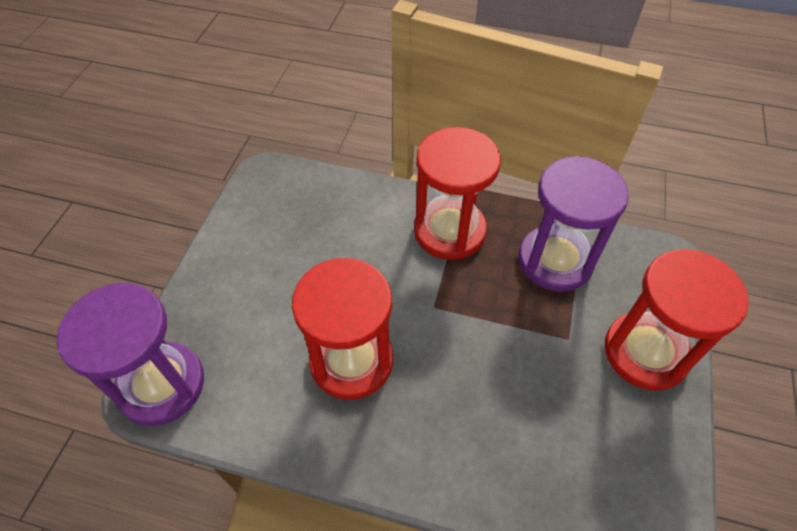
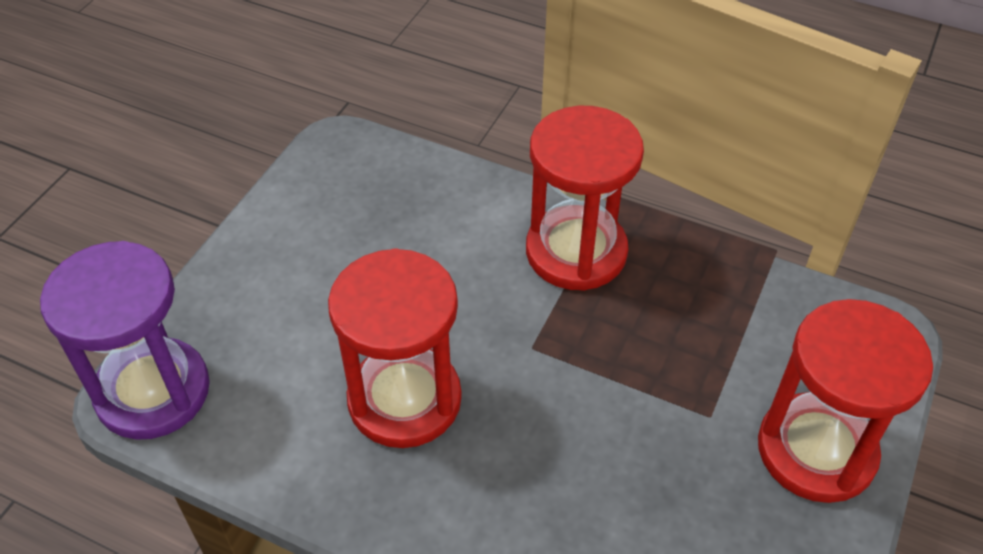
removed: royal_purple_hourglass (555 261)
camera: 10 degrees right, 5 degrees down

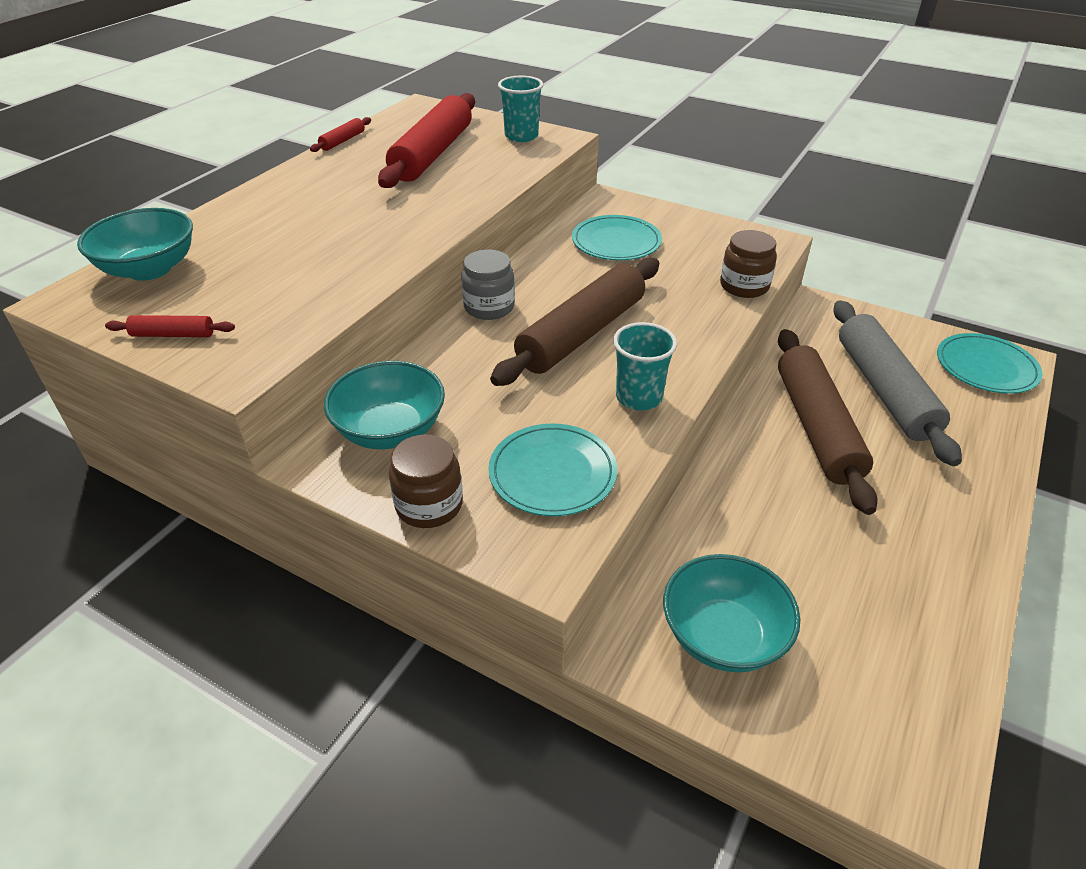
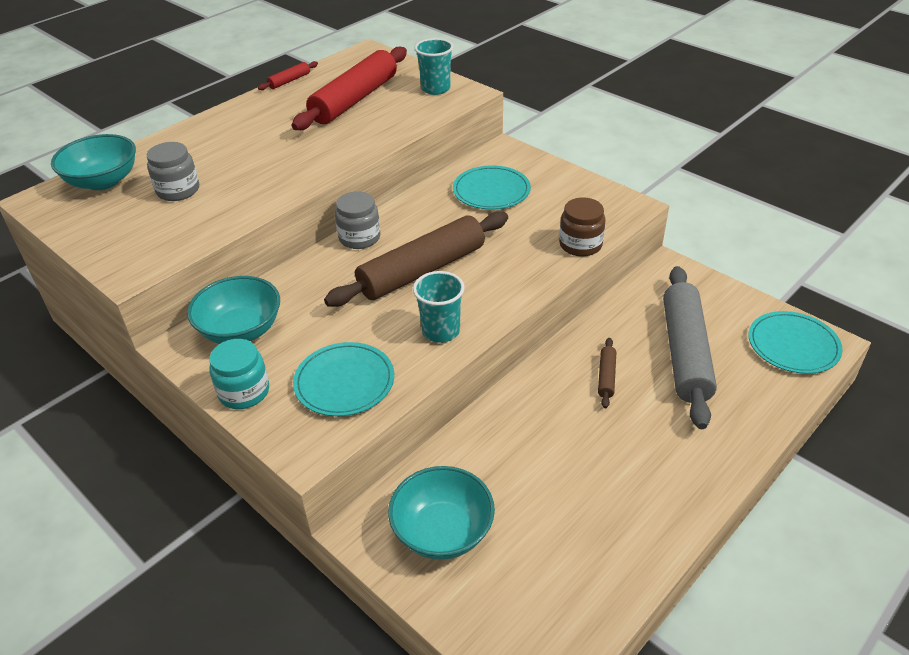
removed: crimson_pastry_roller (173 335)
added: ash-grey_jar (178 190)
recoloured: russet_jar (429 505) to turquoise_jar (244 392)
resized: russet_pastry_roller (816 427) = (606 377) x0.42
camera: 15 degrees right, 0 degrees up

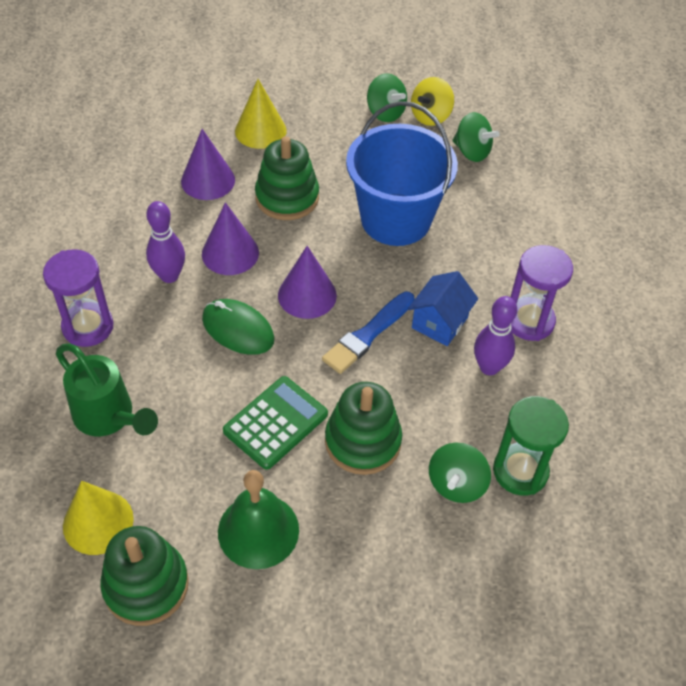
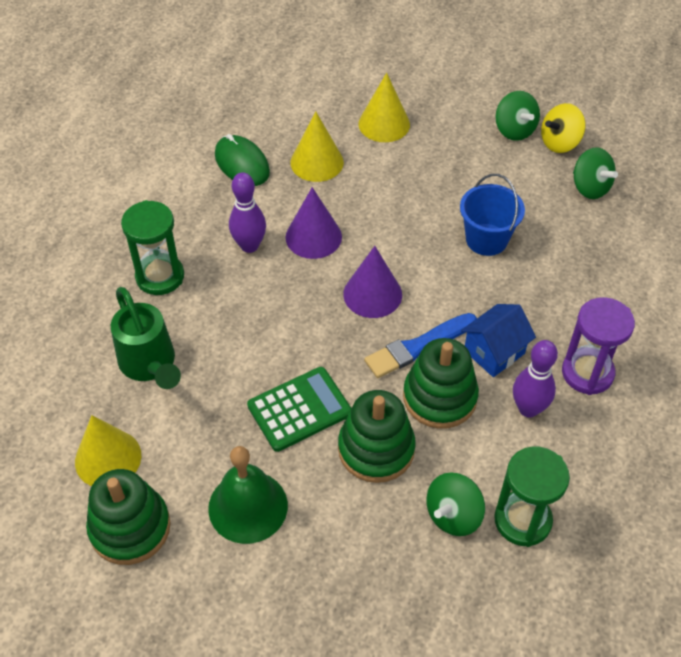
moved: leaf-green_mouse (238 329) to (242 163); leaf-green_ring_stacker (287 197) to (439 397)
recoloured: royal_purple_hourglass (88 327) to leaf-green_hourglass (160 276); royal_purple_solid_cone (208 180) to yellow_solid_cone (317 162)
resized: royal_blue_bucket (395 219) = (486 239) x0.58
camera: 20 degrees right, 0 degrees up

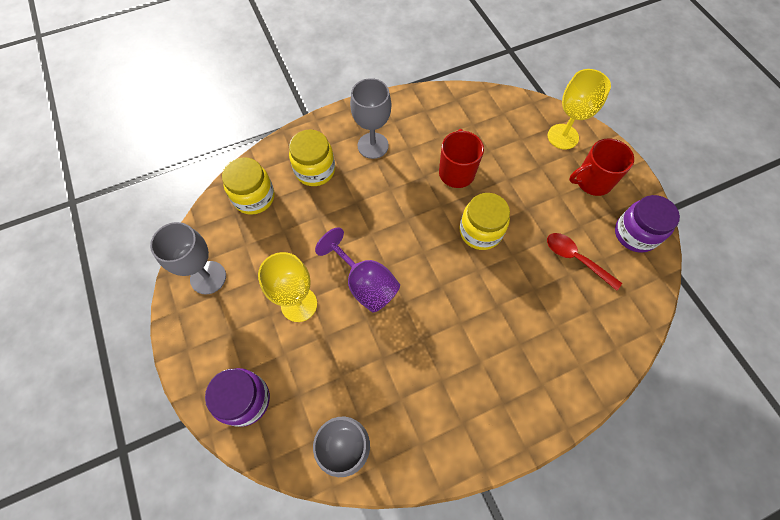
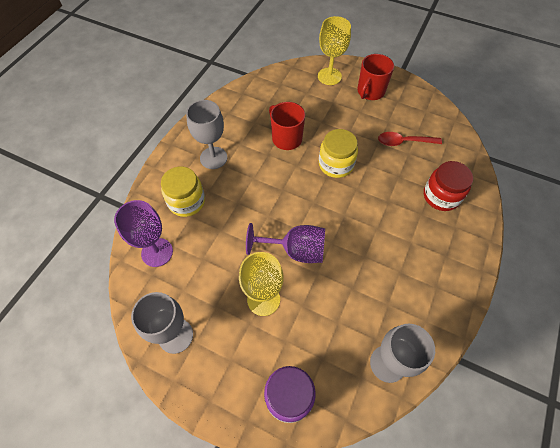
removed: royal_purple_jar (635 234)
added: crimson_jar (441 196)
replaced: yellow_jar (254 197) to royal_purple_chalice (157 252)
camera: 40 degrees left, 5 degrees down

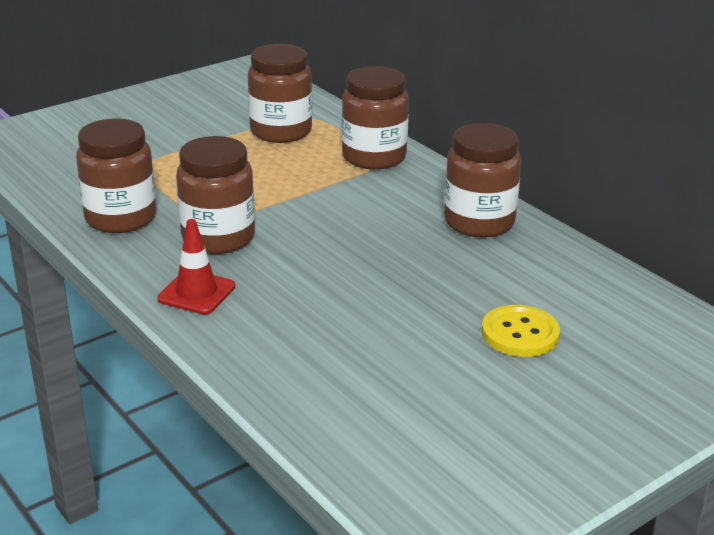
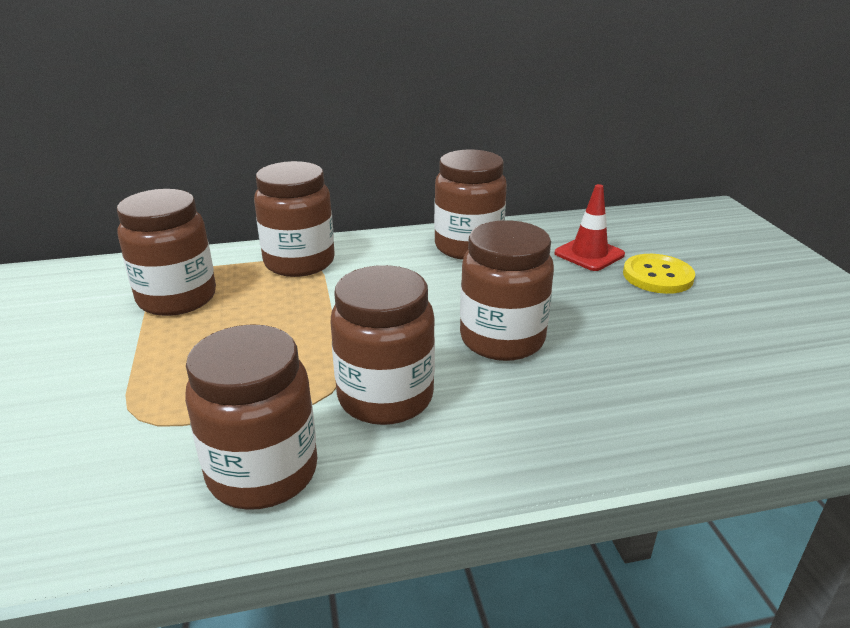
added: russet_jar (502 339)
moved: crimson_safety_cone (196 293) to (589 254)
camera: 65 degrees left, 0 degrees up

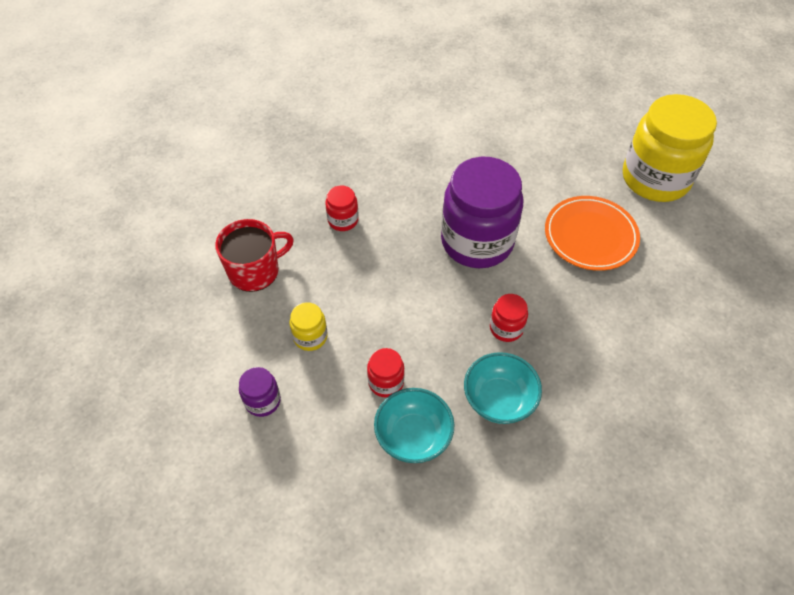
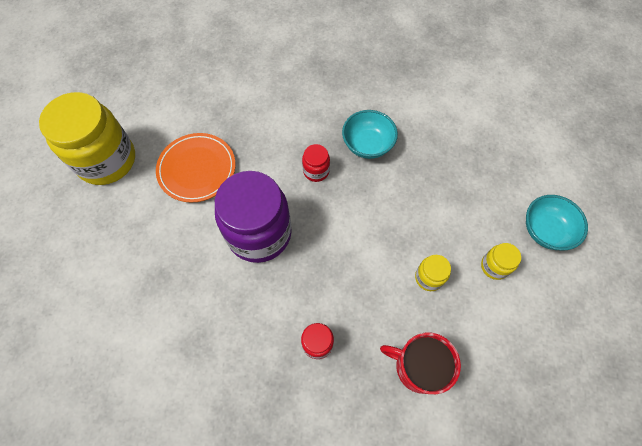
removed: crimson_jar (386 382)
moved: turquoise_bowl (413 436) to (545 230)
recoloured: royal_purple_jar (262 401) to yellow_jar (494 266)
camera: 130 degrees left, 10 degrees up

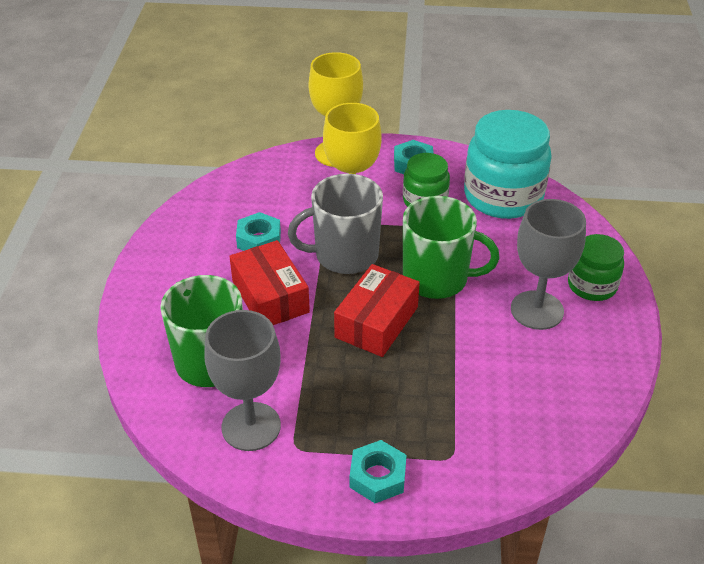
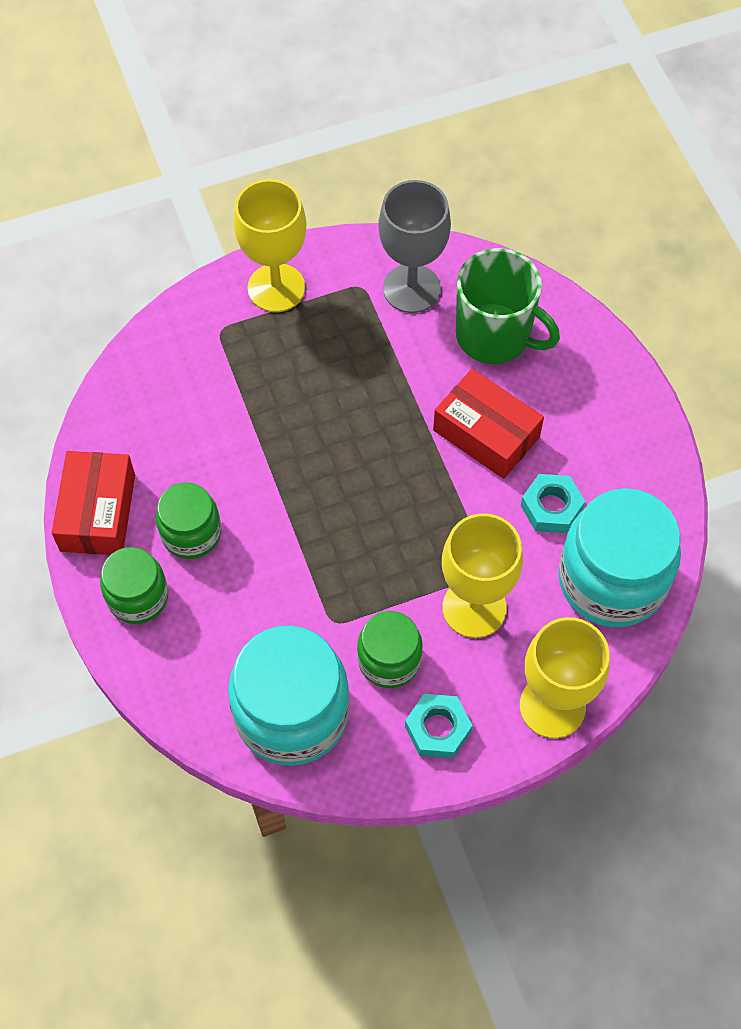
removed: ash-grey_coffee_mug (345 255); leaf-green_coffee_mug (437 279)
added: turquoise_jar (611 580)
moved: crimson_box (376 322) to (98 512)
replaced: turquoise_hex_nut (377 476) to yellow_chalice (276 288); ash-grey_chalice (537 310) to leaf-green_jar (191 533)
camera: 155 degrees right, 20 degrees up

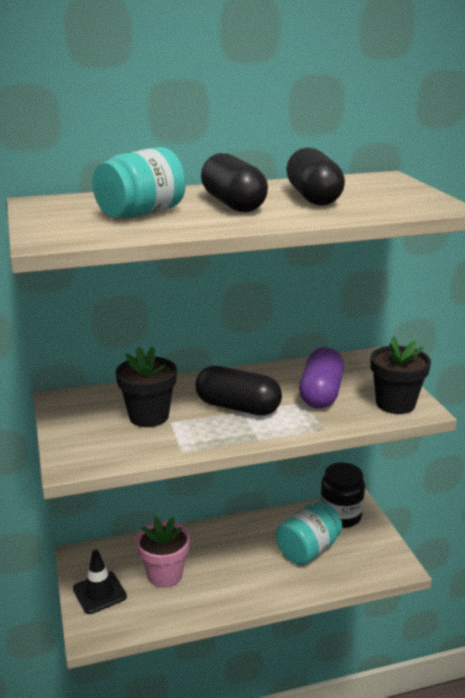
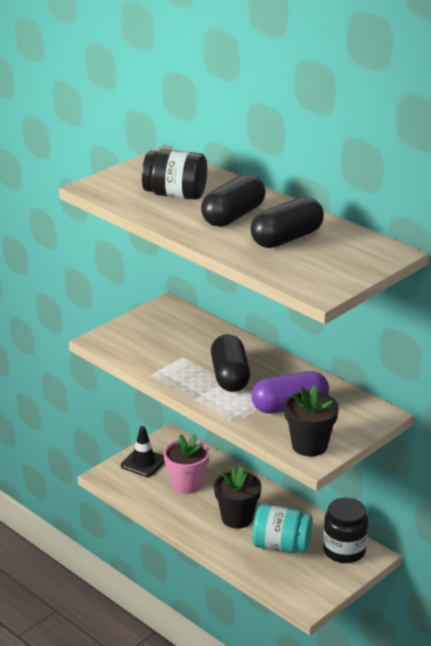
moved: ebony_potted_plant (149 416) to (237 518)
recoloured: turquoise_jar (141 213) to ebony_jar (175 194)
camera: 60 degrees right, 5 degrees up

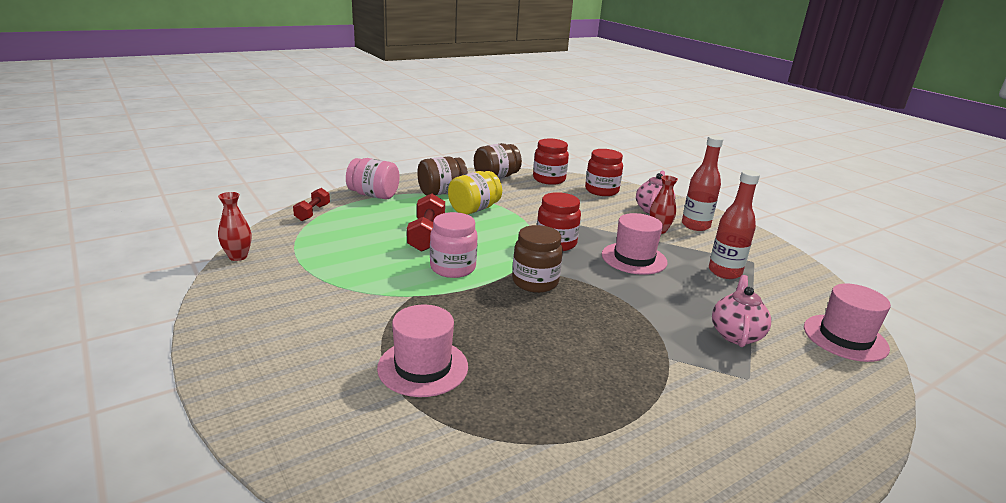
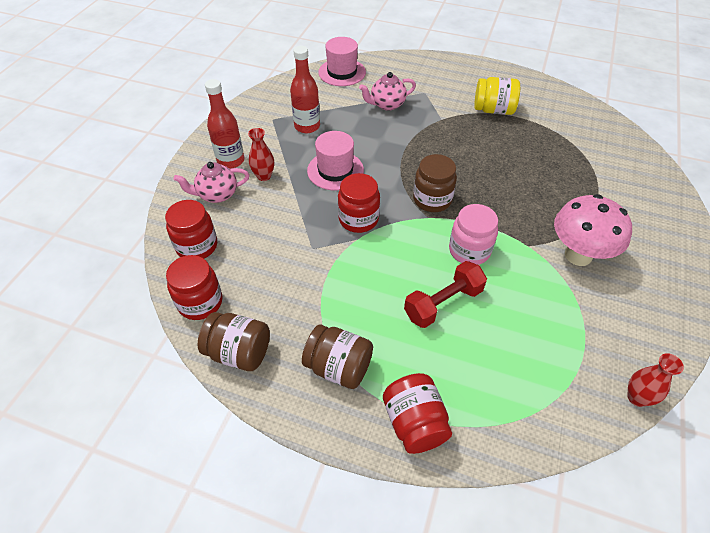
removed: crimson_hand_weight (312 213); rose-pink_hat (423 367)
added: rose-pink_mushroom (578 255)
moved: yellow_jar (474 209) to (493 110)
recoloured: rose-pink_jar (373 195) to crimson_jar (414 423)
camera: 125 degrees left, 25 degrees up

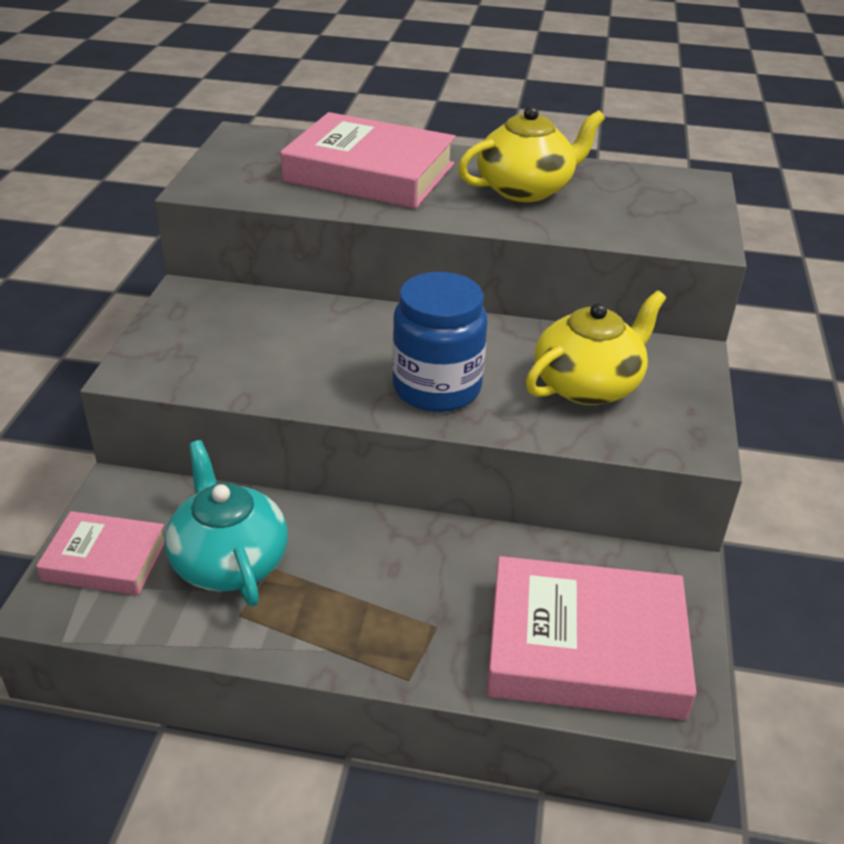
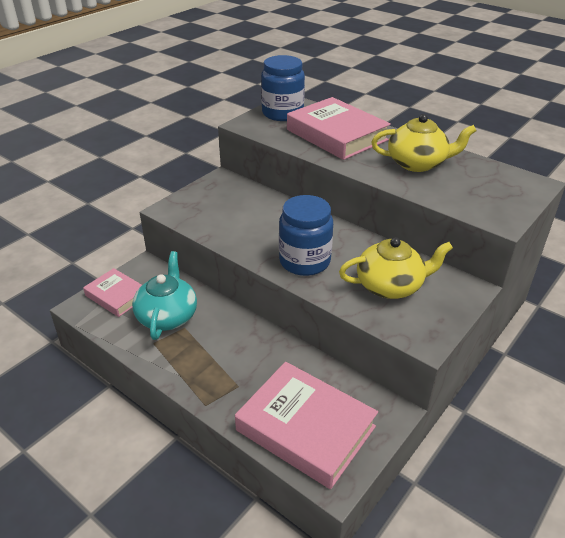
added: royal_blue_jar (282 113)
camera: 30 degrees right, 0 degrees up

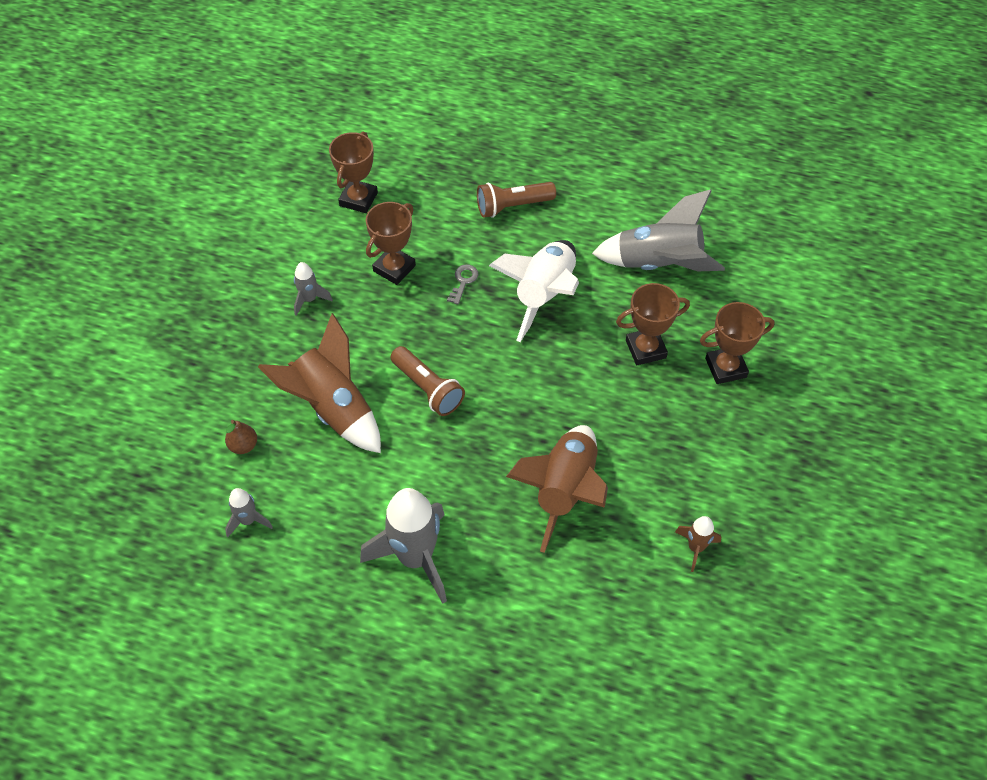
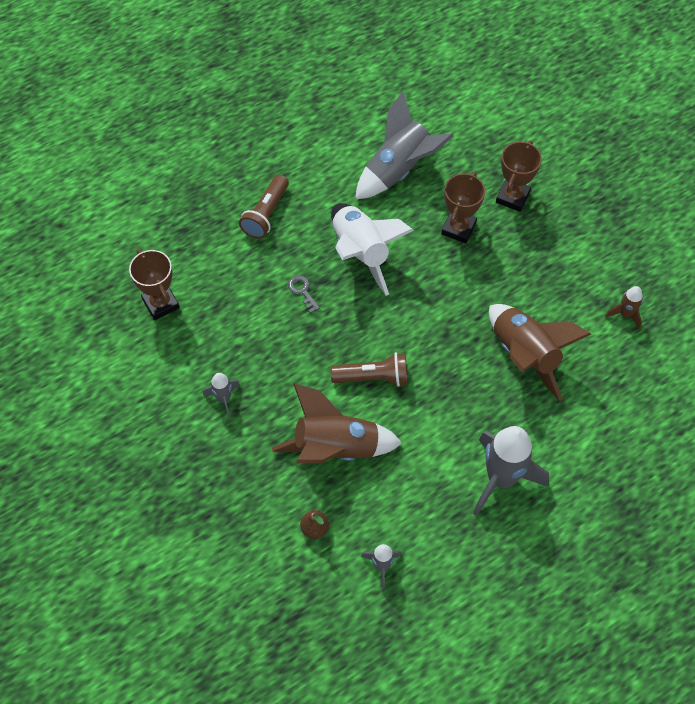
removed: russet_award_cup (394 268)
camera: 50 degrees left, 5 degrees up

